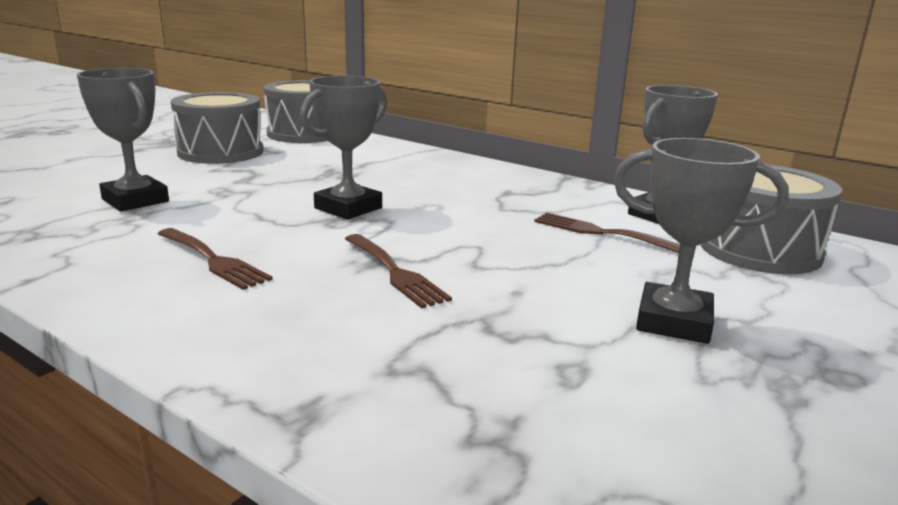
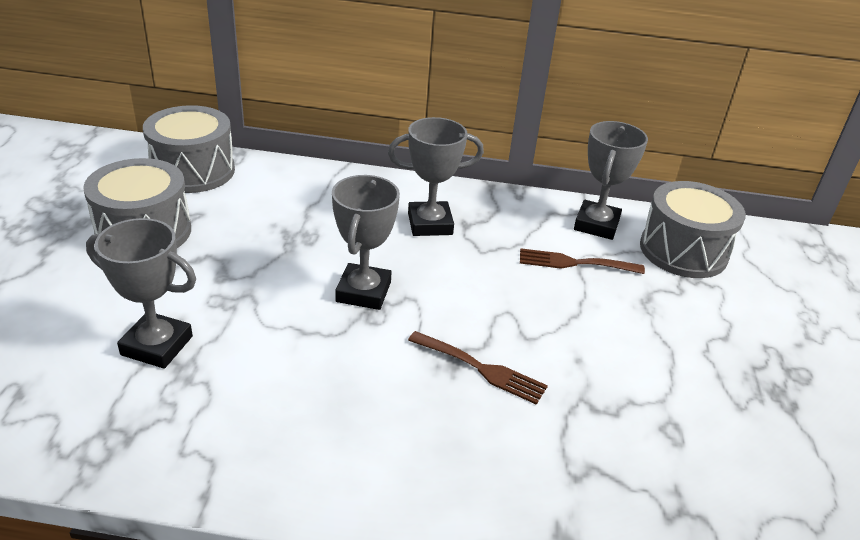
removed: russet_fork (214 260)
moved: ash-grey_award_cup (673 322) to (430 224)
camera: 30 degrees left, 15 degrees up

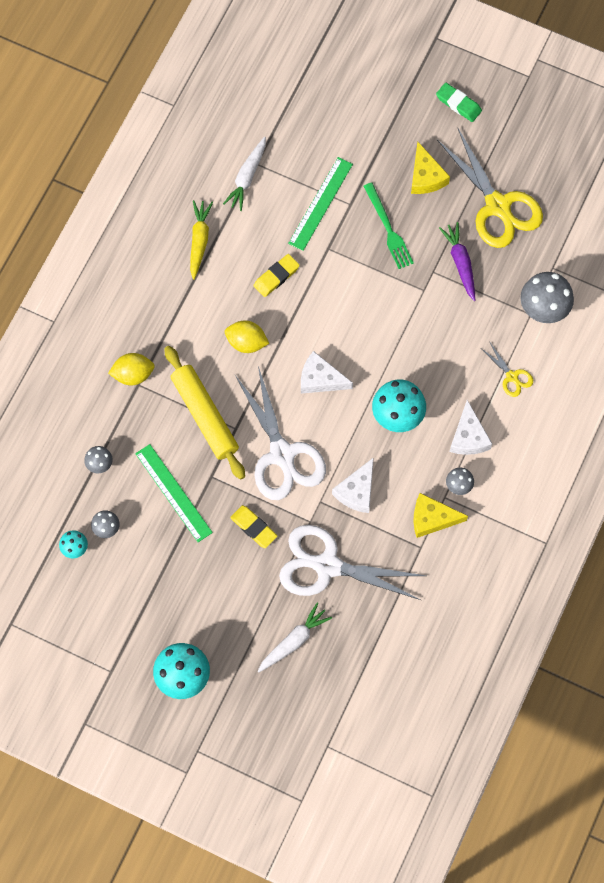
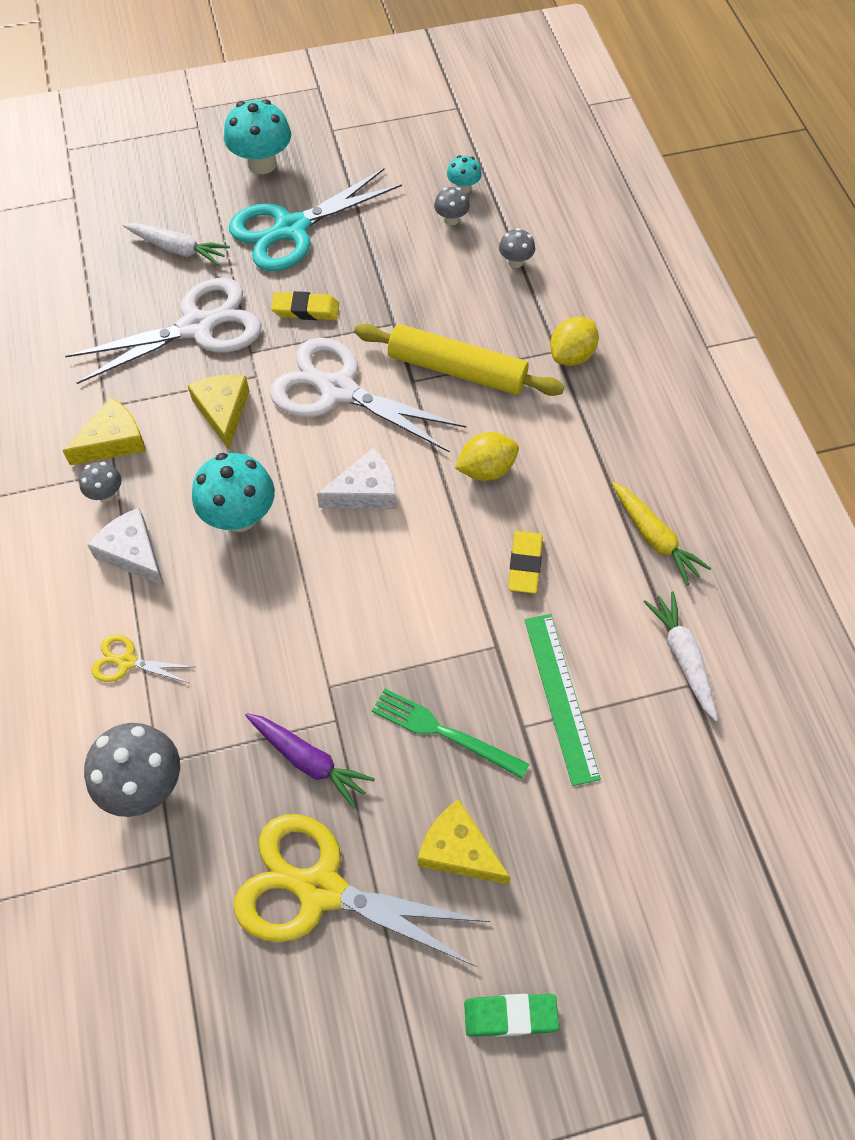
removed: leaf-green_ruler (173 493)
added: turquoise_shears (291 229)
recoloured: snow-white_cheese (357 491) to yellow_cheese (223 411)
turned: snow-white_toy_carrot (293 641) = (177 249) 75 degrees counterclockwise
camera: 140 degrees right, 10 degrees down

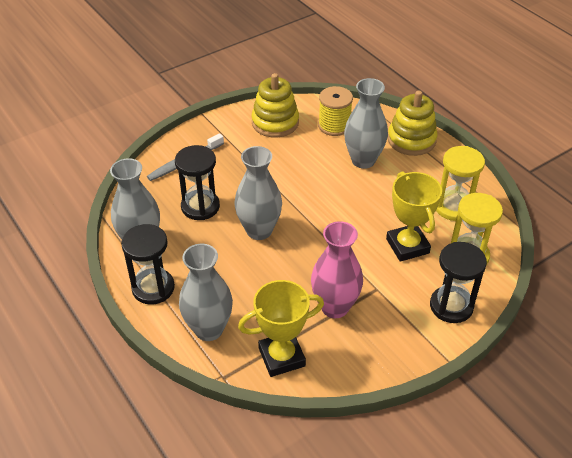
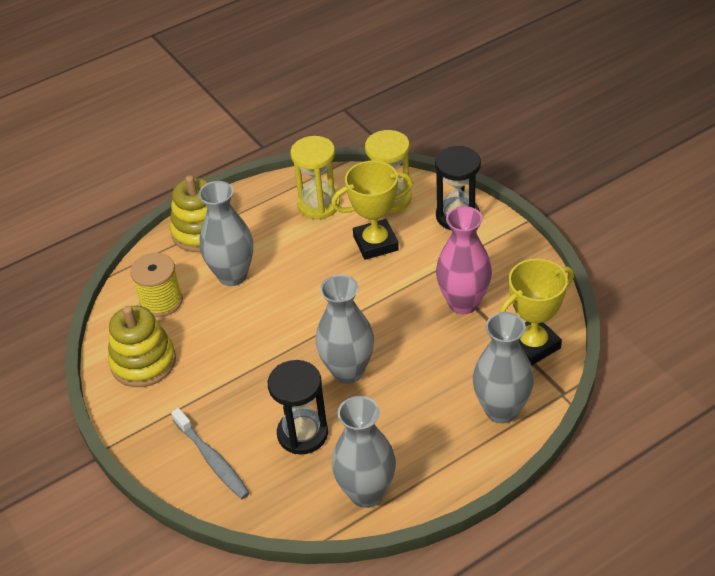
removed: ebony_hourglass (153 288)
turned: yellow_award_cup (281 357) = (533 345) 75 degrees clockwise
camera: 85 degrees left, 0 degrees up

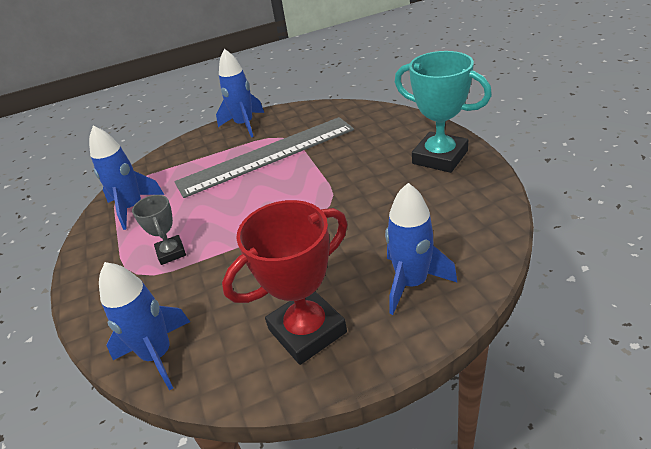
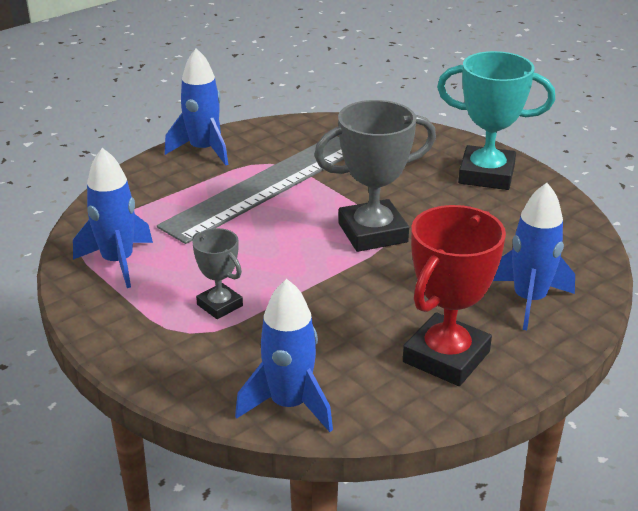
added: ash-grey_award_cup (372 233)
camera: 25 degrees left, 5 degrees down

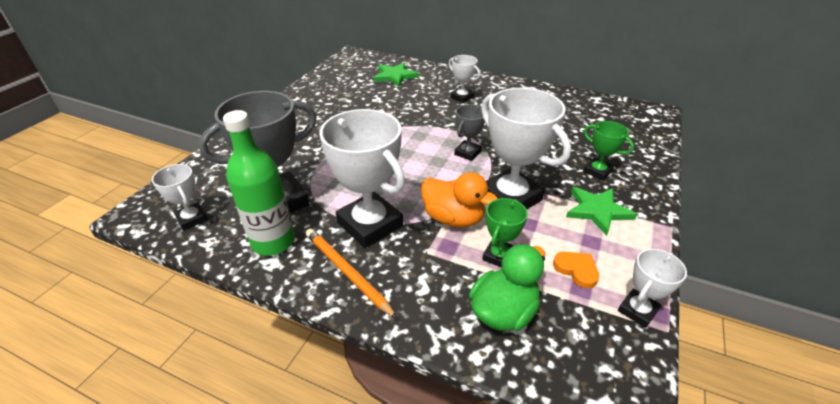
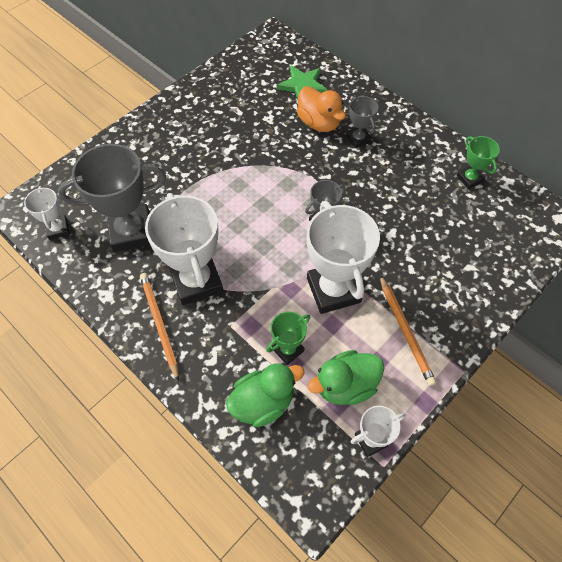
removed: leaf-green_flask (273 242)
moved: orange_rubber_duck (453 218) to (319 123); leaf-green_award_cup (597 171) to (470 179)
replaced: orange_love_heart (576 270) to leaf-green_rubber_duck (345 385); leaf-green_star_shape (597 211) to orange_lead_pencil (405 331)
recoloured: snow-white_award_cup (462 97) to ash-grey_award_cup (358 139)
camera: 20 degrees right, 20 degrees up

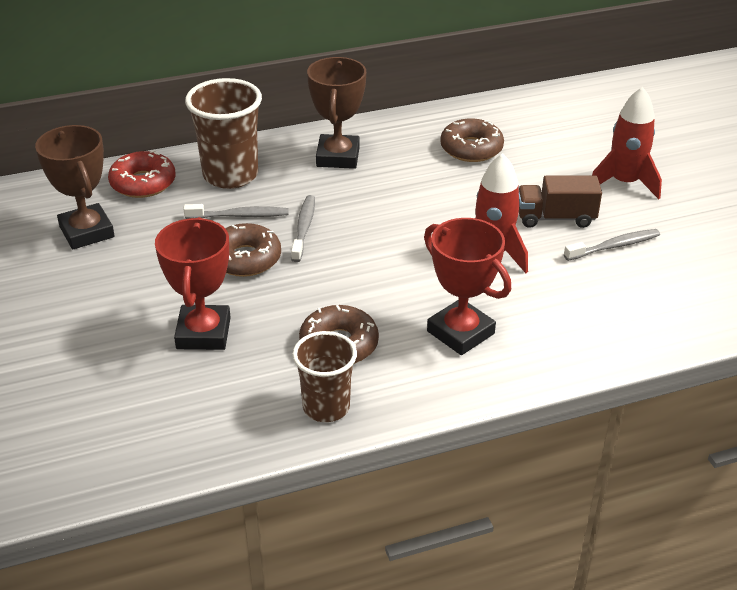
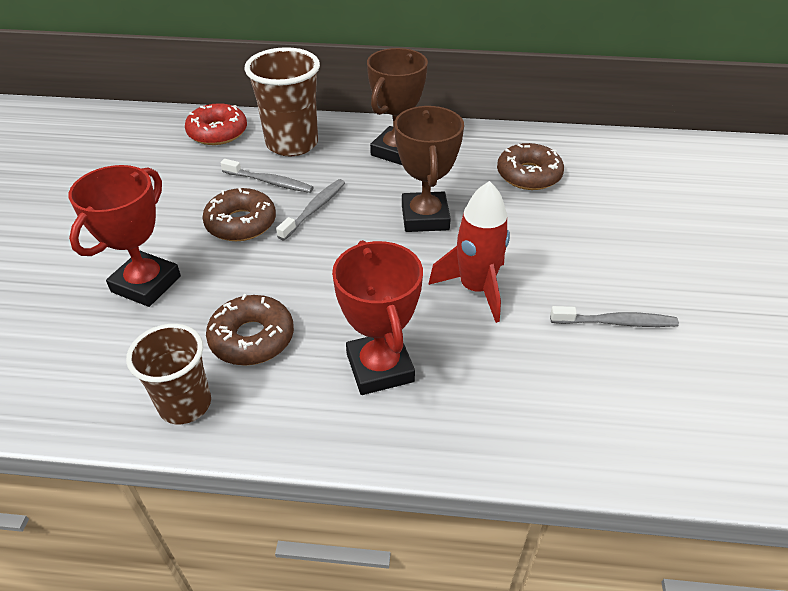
removed: russet_truck (555 218); crimson_rocket (624 183)
moved: russet_award_cup (87 232) to (425 217)
camera: 25 degrees right, 5 degrees up

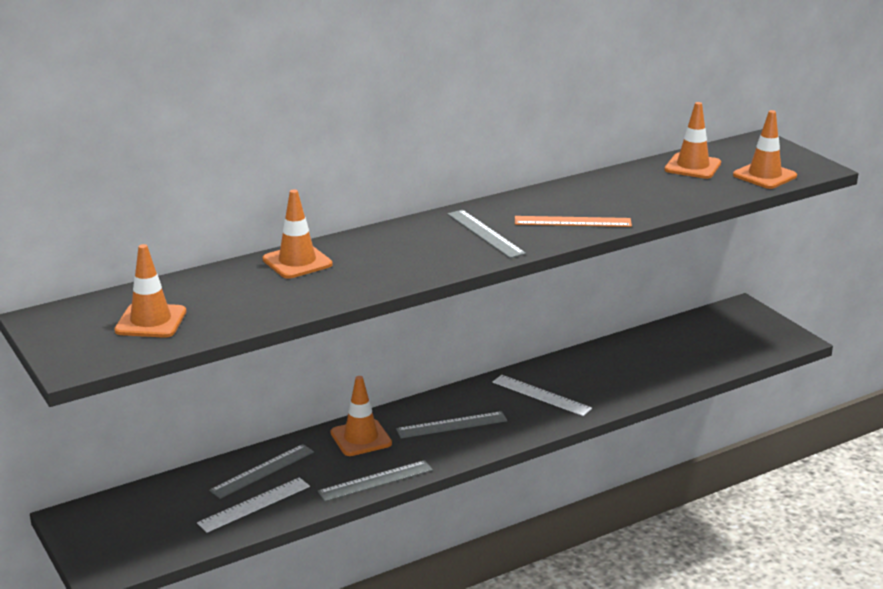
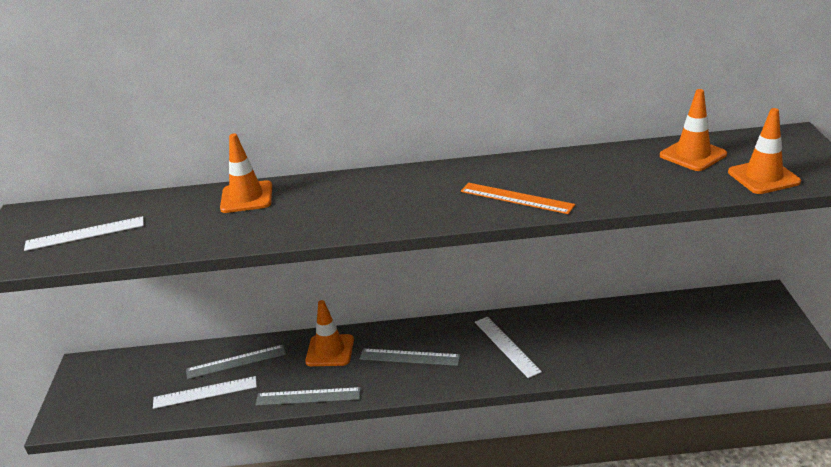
removed: ash-grey_ruler (485 233)
replaced: orange_safety_cone (151 321) to snow-white_ruler (85 234)
camera: 30 degrees right, 5 degrees up

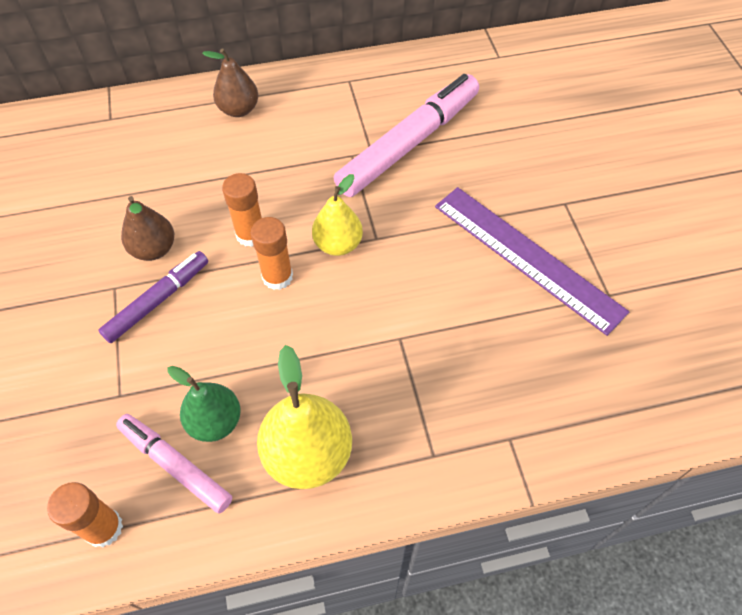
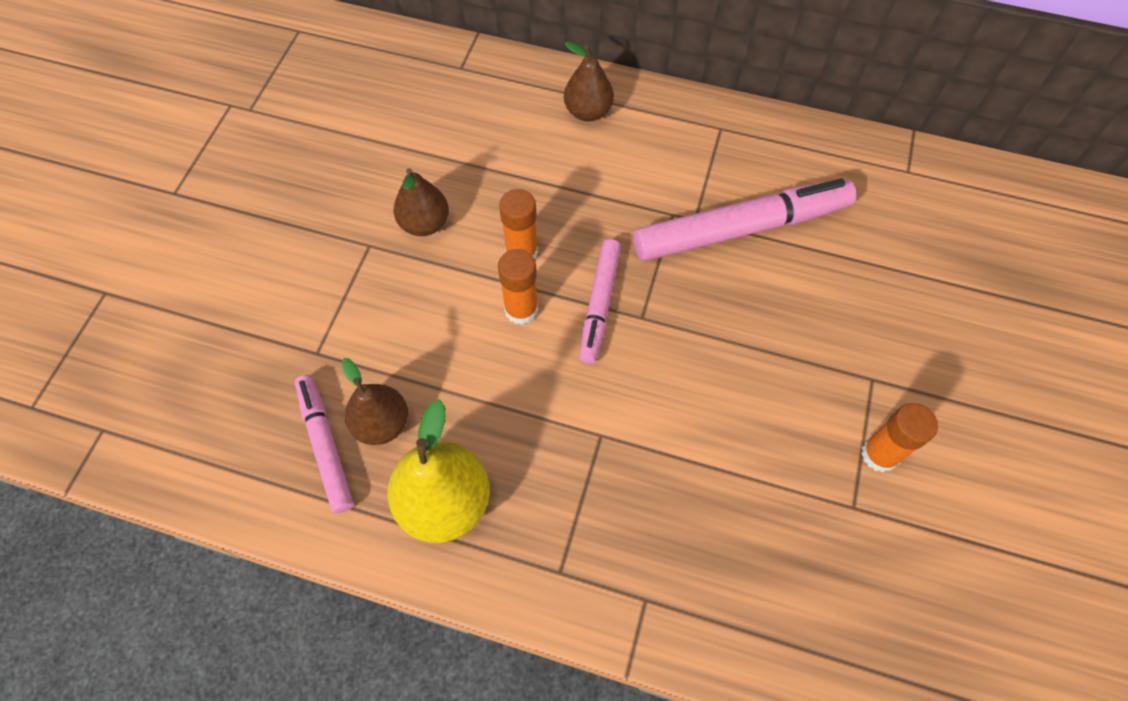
removed: royal_purple_marker_pen (158 300); royal_purple_ruler (527 257)
moved: orange_glue (104 528) to (879 454)
replaced: yellow_toy_pear (338 244) to rose-pink_marker_pen (599 305)
recoloured: leaf-green_toy_pear (215 421) to russet_toy_pear (382 424)
camera: 30 degrees right, 5 degrees up

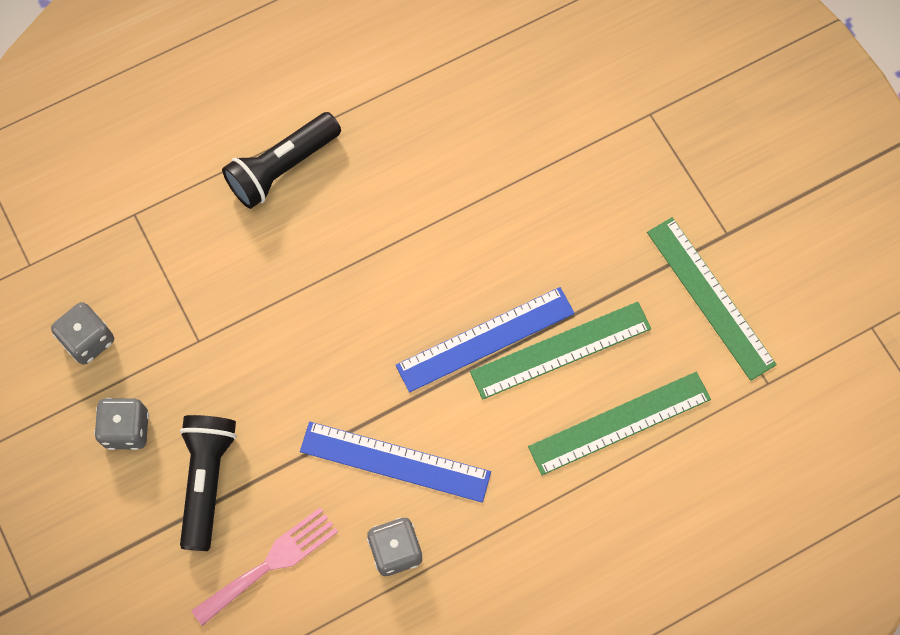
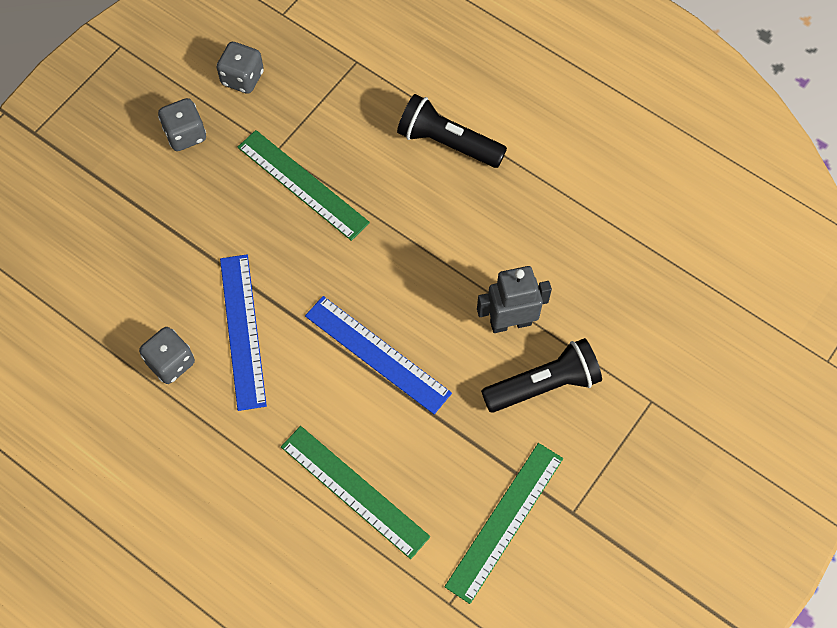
removed: rose-pink_fork (271 563)
added: ash-grey_robot (510 322)
moved: ebony_flashlight (207 480) to (544 384); leaf-green_ruler (560 350) to (303 184)
camera: 65 degrees right, 5 degrees down

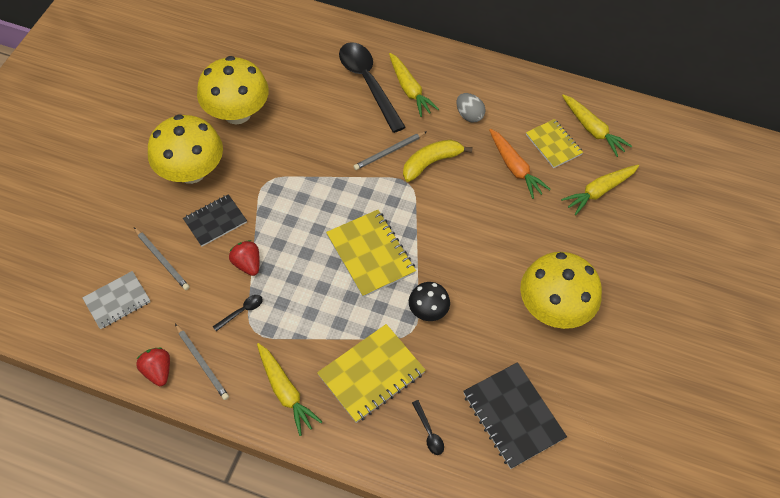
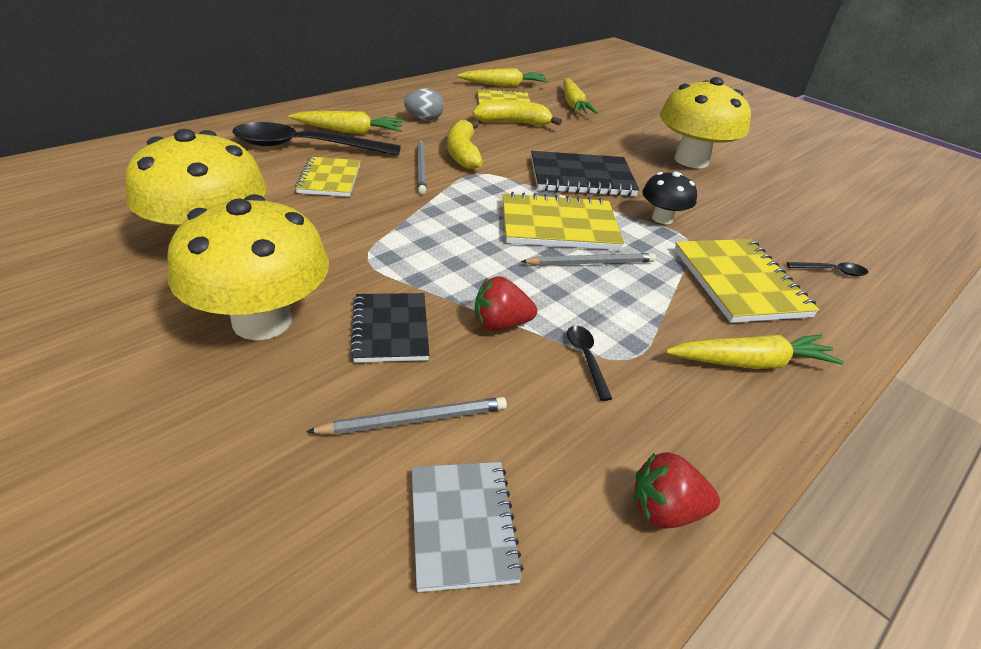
added: yellow_notepad (329 179)
moved: ash-grey_lead_pencil (202 363) to (591 263); ebony_notepad (513 416) to (581 177)
replaced: orange_toy_carrot (515 168) to yellow_toy_banana (513 123)
camera: 65 degrees left, 20 degrees down

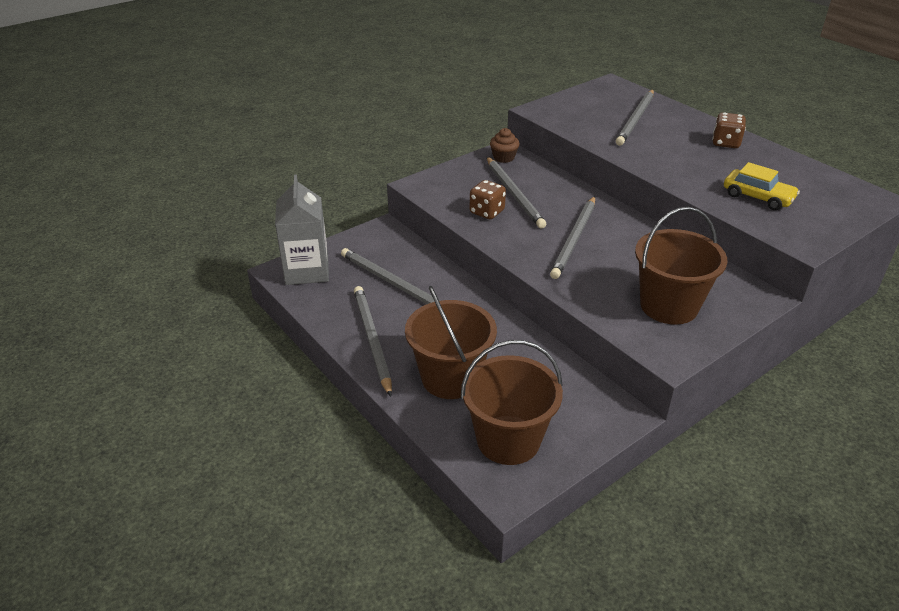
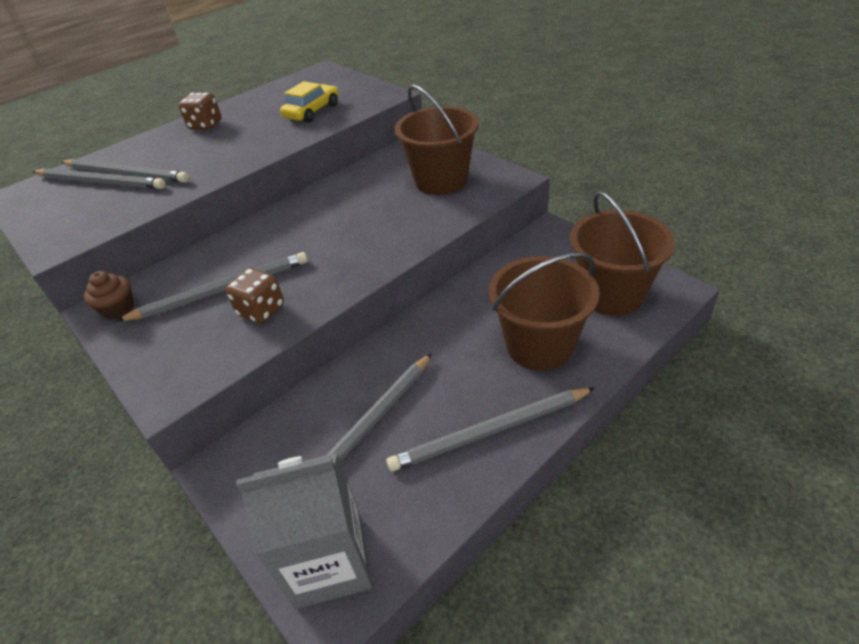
moved: ash-grey_lead_pencil (574 239) to (101 182)
camera: 90 degrees left, 5 degrees up

